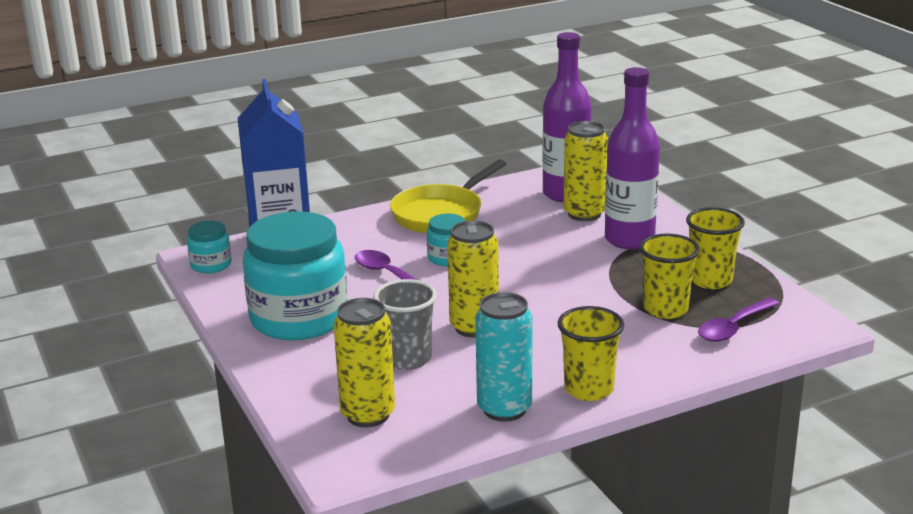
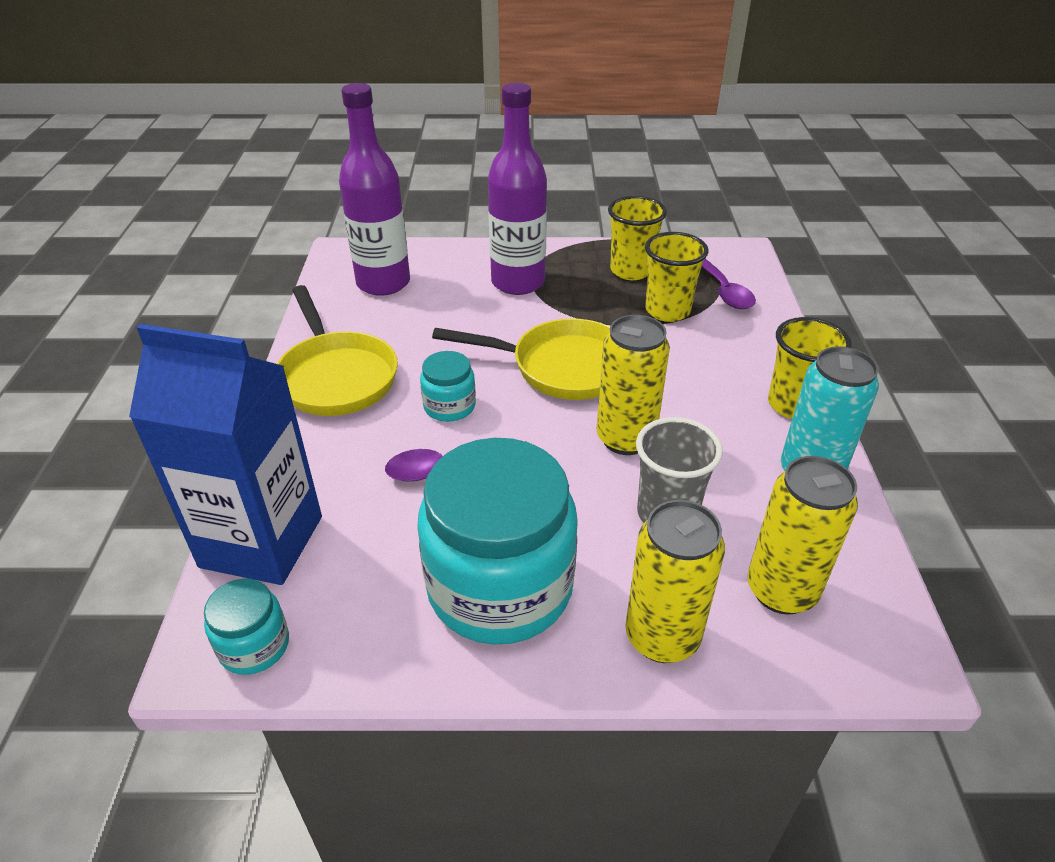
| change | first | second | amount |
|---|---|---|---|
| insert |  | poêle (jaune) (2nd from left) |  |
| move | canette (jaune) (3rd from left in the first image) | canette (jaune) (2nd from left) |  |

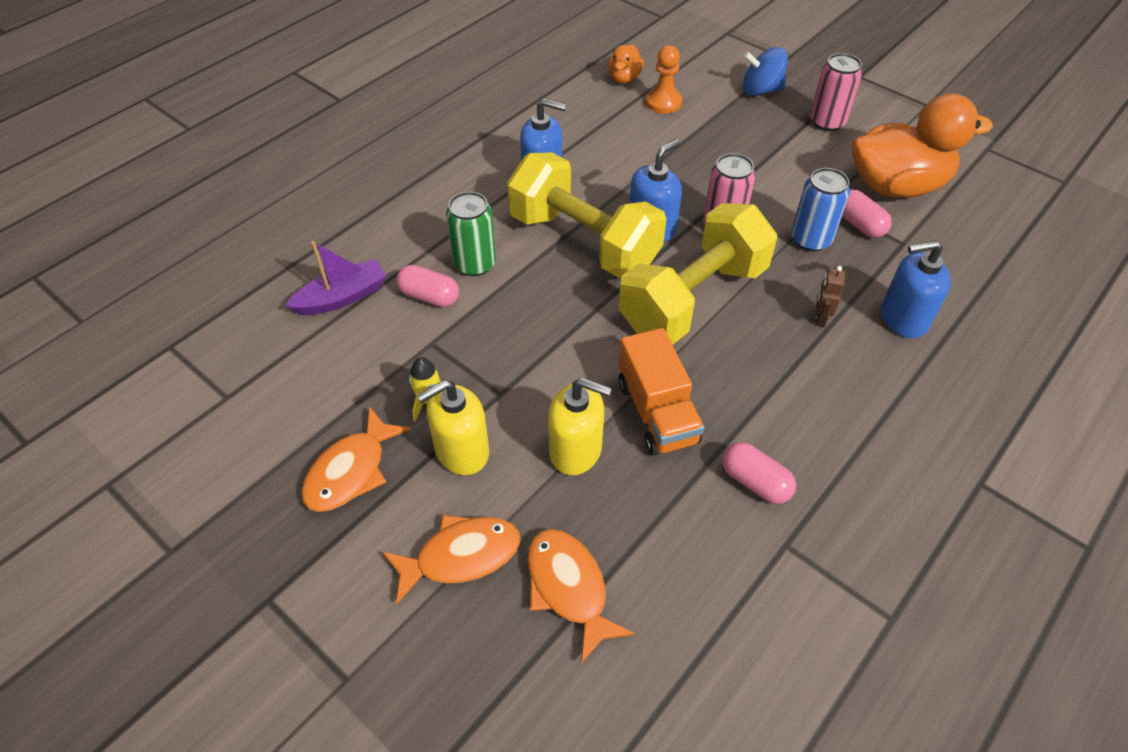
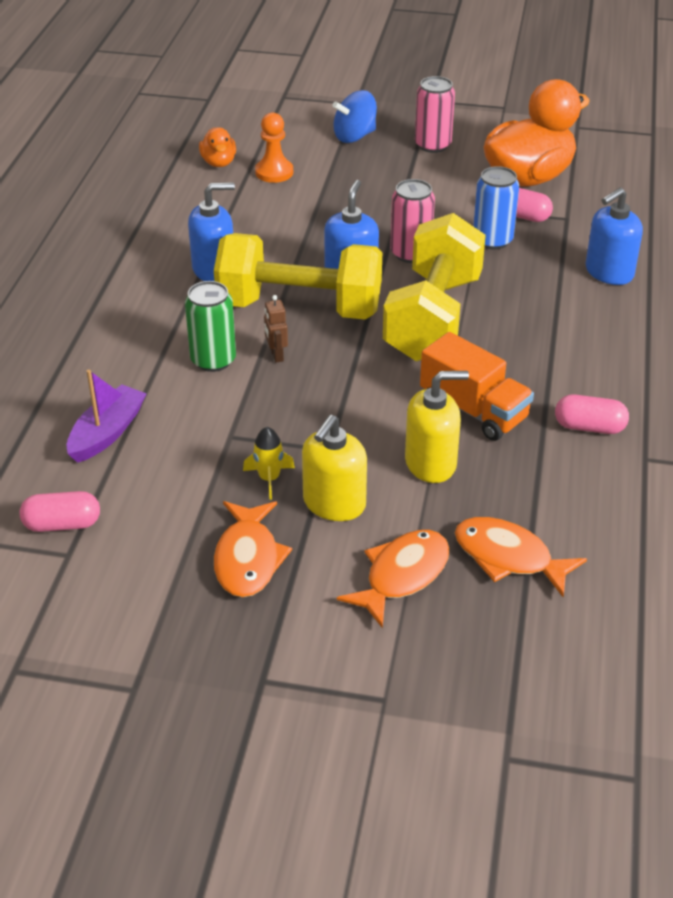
| change | first | second | amount |
|---|---|---|---|
| move | gélule (rose) (1st from left) |  |  |
| move | robot (marron) |  |  |

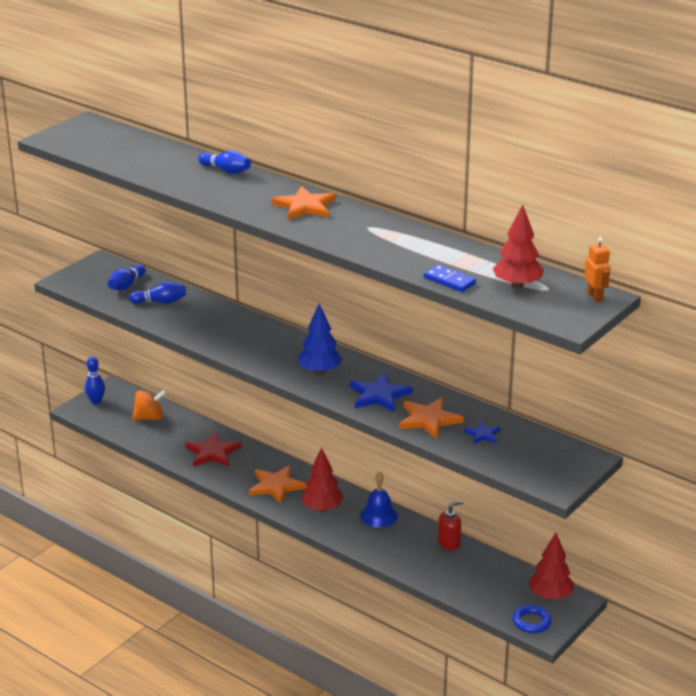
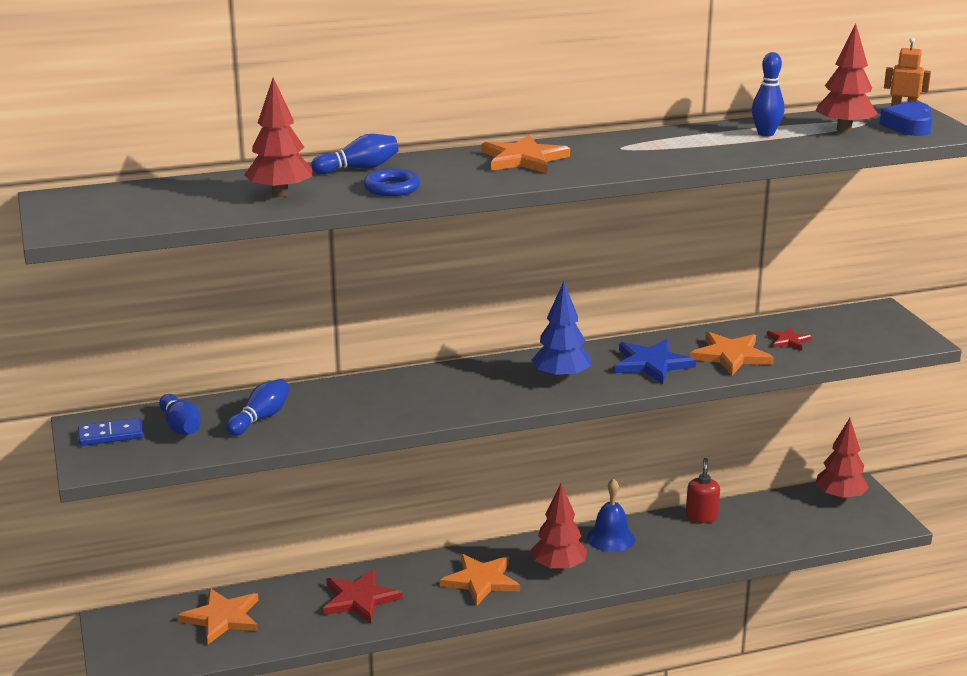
| change | first | second | amount |
|---|---|---|---|
| move | domino (bleu) |  |  |
| replace | toupie (orange) | étoile (orange) (1st from left) |  |
| insert |  | arbre (rouge) (1st from left) |  |
| move | anneau (bleu) |  |  |
| move | quille (bleu) (1st from left in the first image) | quille (bleu) (4th from left) |  |
| recolor | étoile (bleu) (2nd from left) | étoile (rouge) (2nd from left) |  |
| insert |  | cœur (bleu) |  |

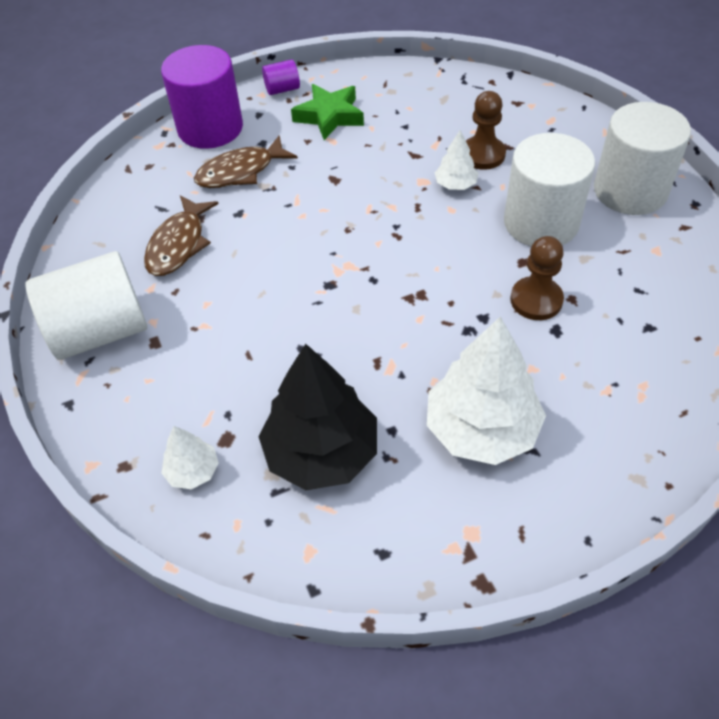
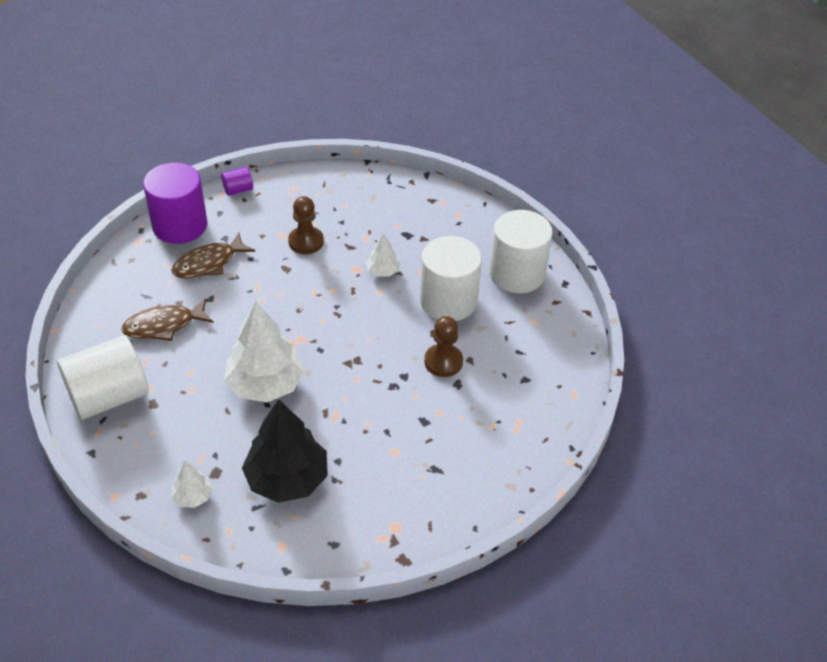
| change | first | second | amount |
|---|---|---|---|
| rotate | poisson (marron) (1st from left) |  | 60 degrees clockwise |
| move | arbre (blanc) (3rd from left in the first image) | arbre (blanc) (2nd from left) |  |
| move | pion (marron) (1st from left) |  |  |
| delete | étoile (vert) |  |  |

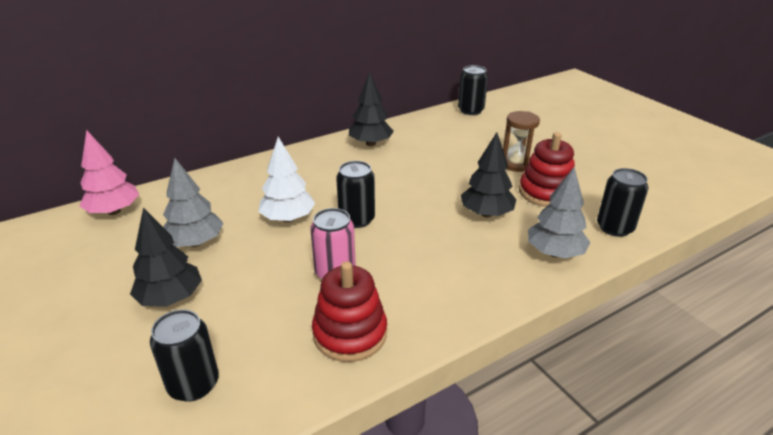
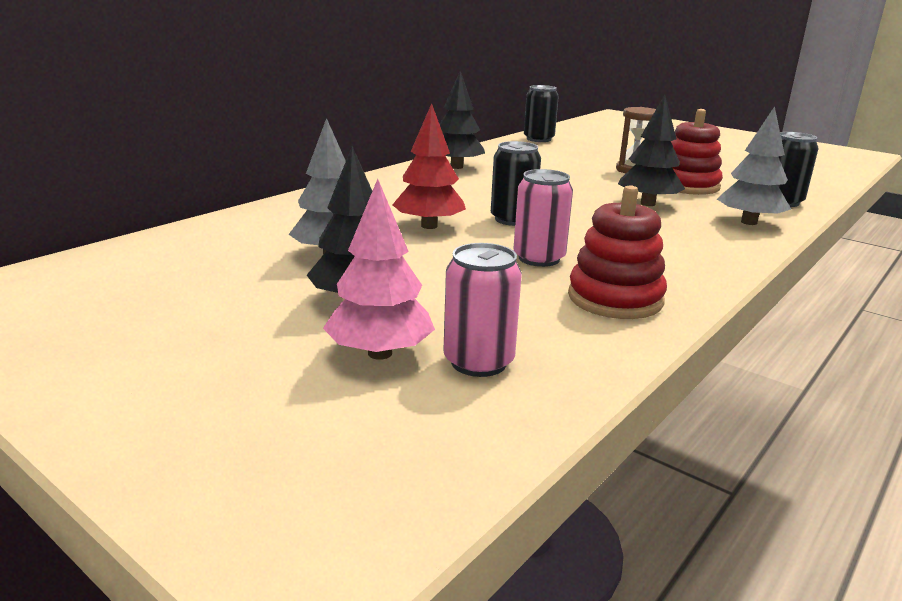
| change | first | second | amount |
|---|---|---|---|
| move | arbre (rose) |  |  |
| recolor | arbre (blanc) | arbre (rouge) |  |
| recolor | canette (noir) (1st from left) | canette (rose) (1st from left) |  |

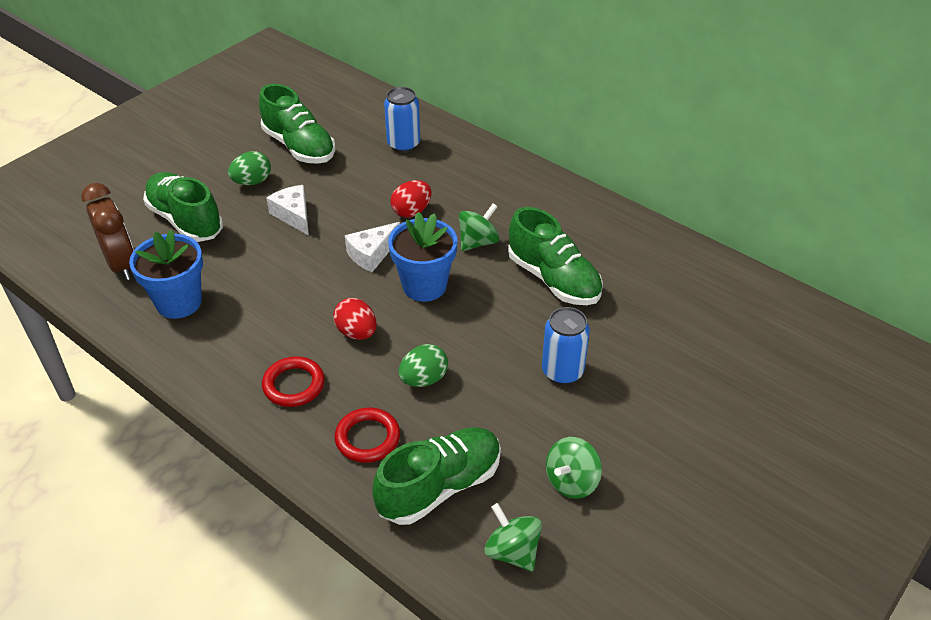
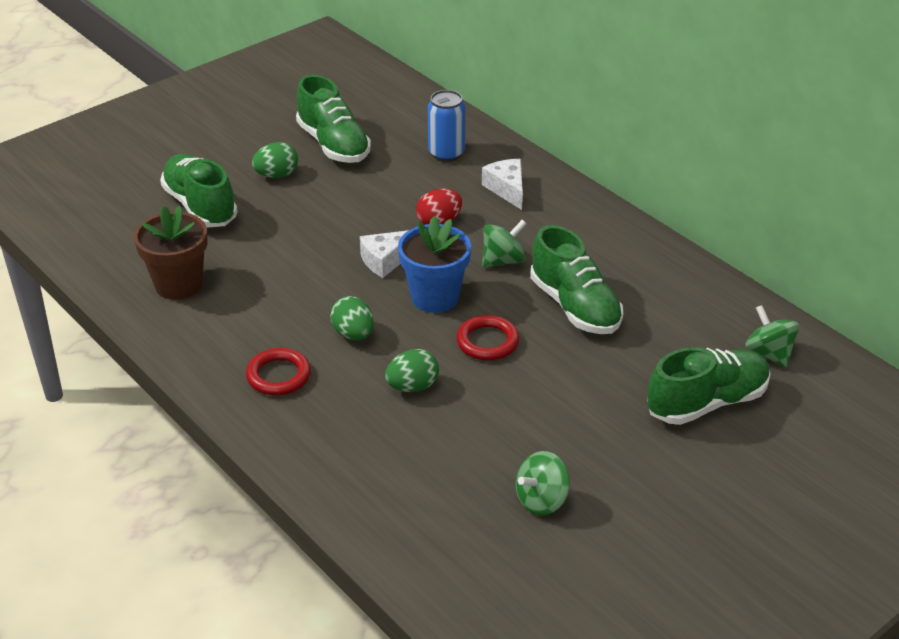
| change | first | second | amount |
|---|---|---|---|
| recolor | pot de fleurs (bleu) (1st from left) | pot de fleurs (marron) |  |
| recolor | œuf (rouge) (1st from left) | œuf (vert) (2nd from left) |  |
| move | anneau (rouge) (2nd from left) |  |  |
| move | fromage (blanc) (1st from left in the first image) | fromage (blanc) (2nd from left) |  |
| move | chaussure (vert) (3rd from left in the first image) | chaussure (vert) (4th from left) |  |
| move | toupie (vert) (2nd from left in the first image) | toupie (vert) (3rd from left) |  |
| delete | réveil (marron) |  |  |
| delete | canette (bleu) (2nd from left) |  |  |

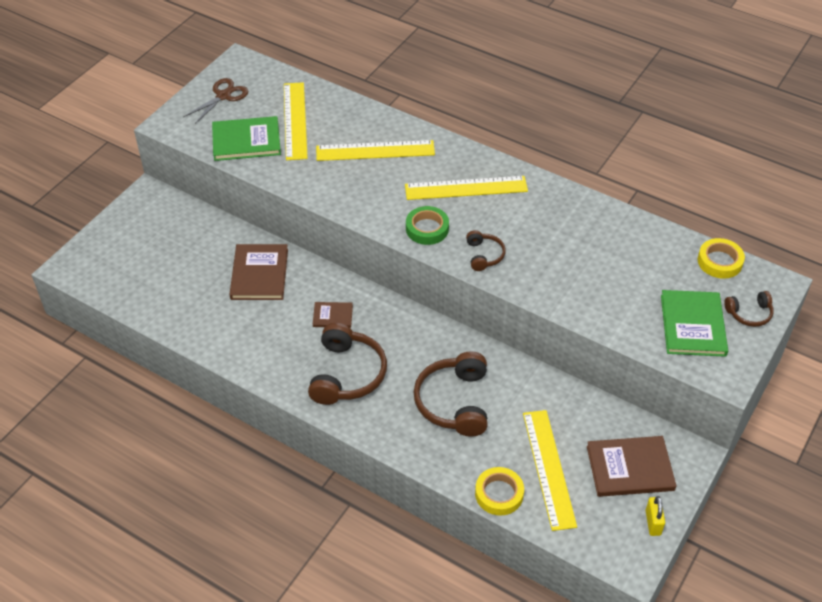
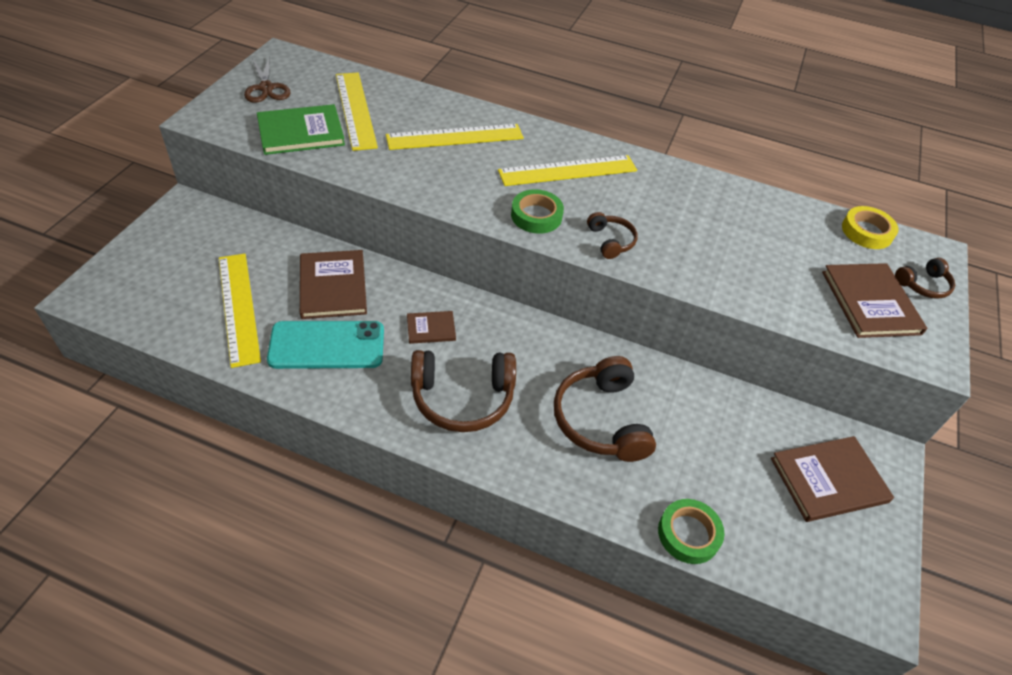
| change | first | second | amount |
|---|---|---|---|
| move | règle (jaune) (4th from left in the first image) | règle (jaune) (1st from left) |  |
| rotate | ciseaux (marron) |  | 135 degrees clockwise |
| insert |  | téléphone (turquoise) |  |
| rotate | casque audio (marron) (1st from left) |  | 90 degrees clockwise |
| recolor | ruban adhésif (jaune) (1st from left) | ruban adhésif (vert) (2nd from left) |  |
| recolor | livre (vert) (2nd from left) | livre (marron) (4th from left) |  |
| delete | cadenas (jaune) |  |  |

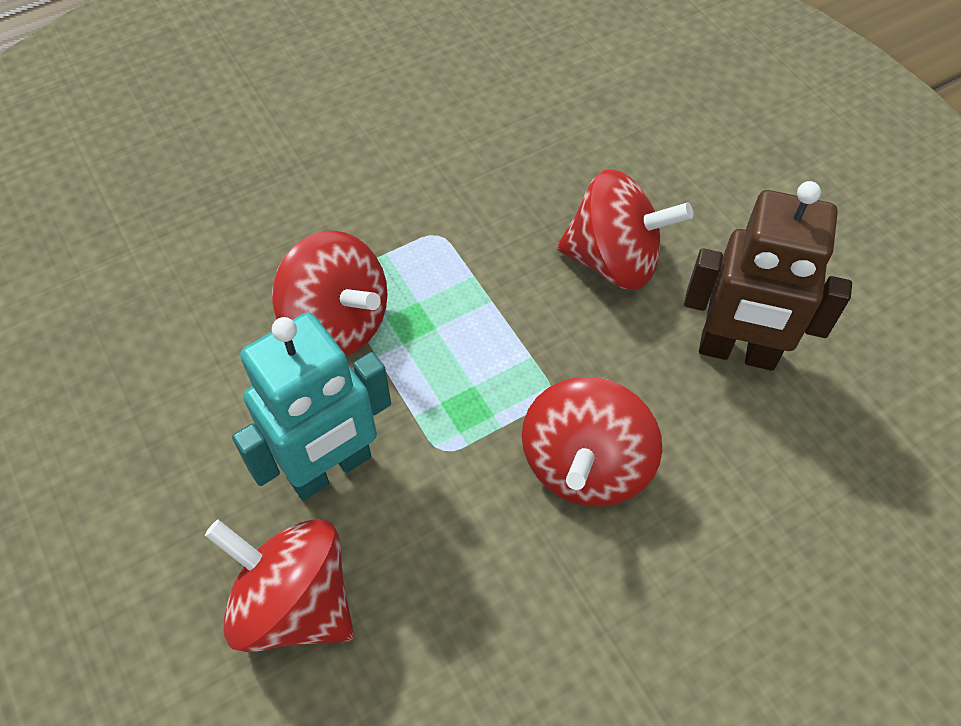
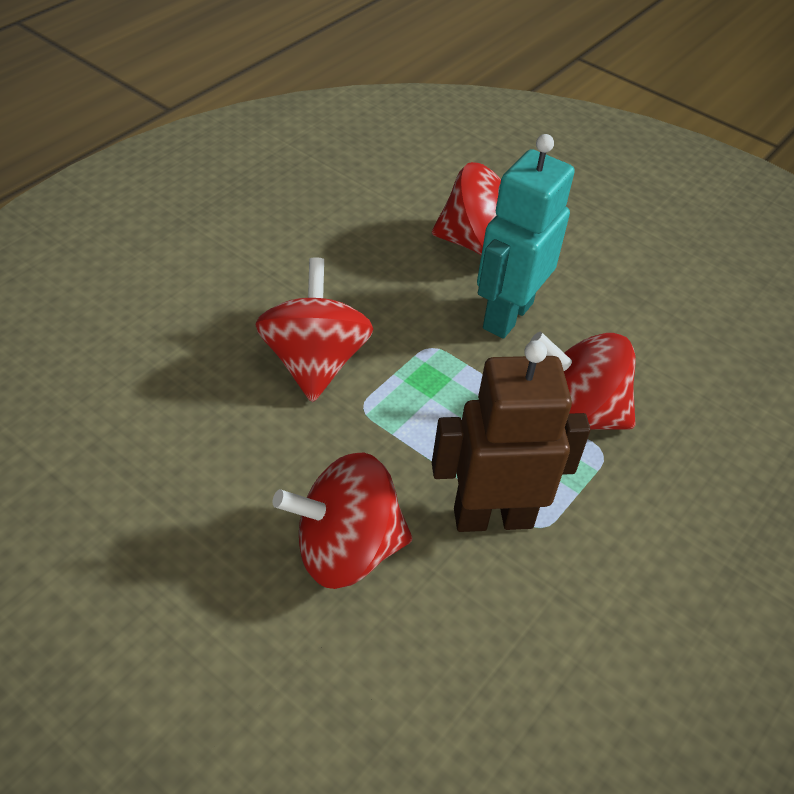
| change | first | second | amount |
|---|---|---|---|
| move | robot (marron) |  |  |

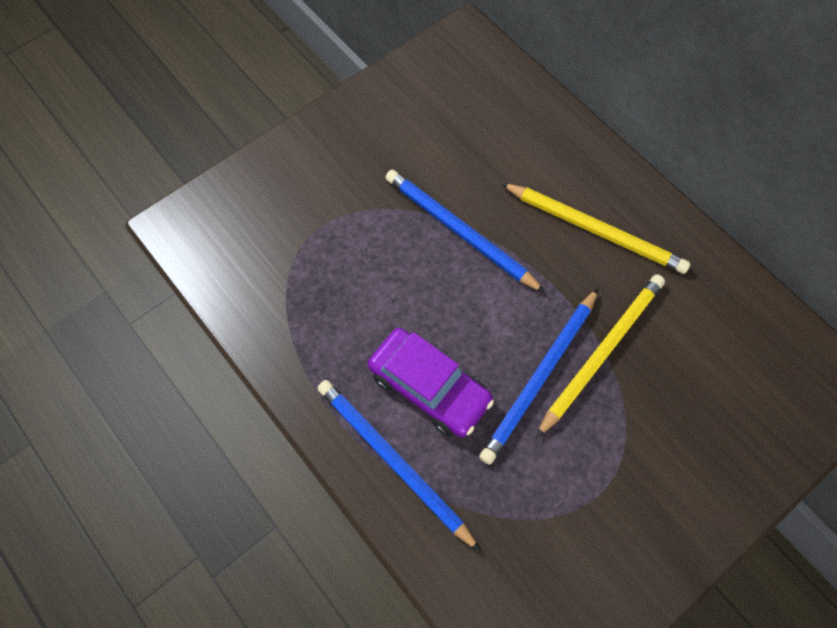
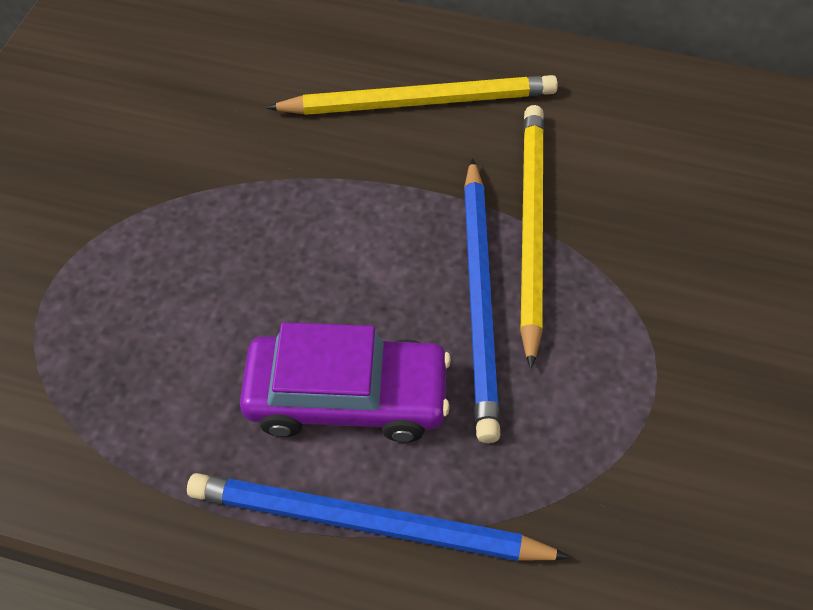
| change | first | second | amount |
|---|---|---|---|
| delete | crayon (bleu) (2nd from left) |  |  |

